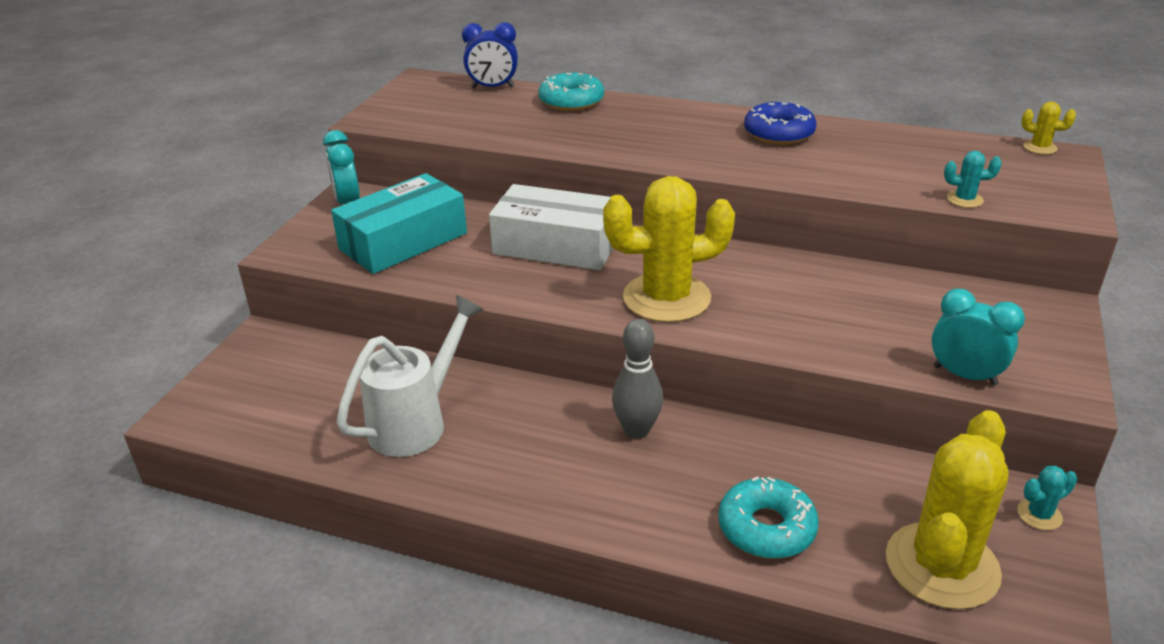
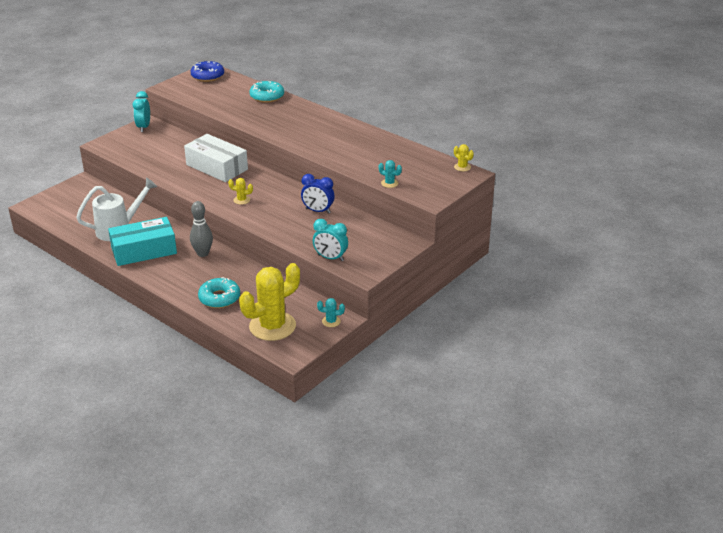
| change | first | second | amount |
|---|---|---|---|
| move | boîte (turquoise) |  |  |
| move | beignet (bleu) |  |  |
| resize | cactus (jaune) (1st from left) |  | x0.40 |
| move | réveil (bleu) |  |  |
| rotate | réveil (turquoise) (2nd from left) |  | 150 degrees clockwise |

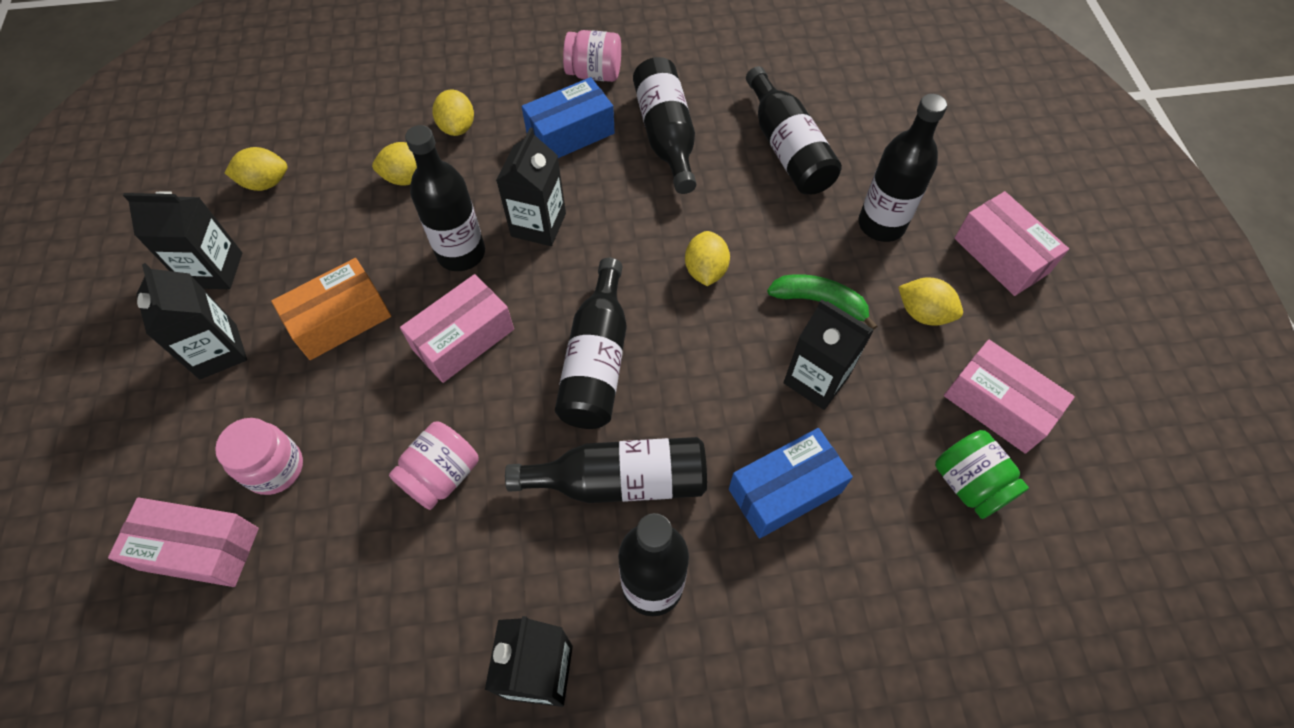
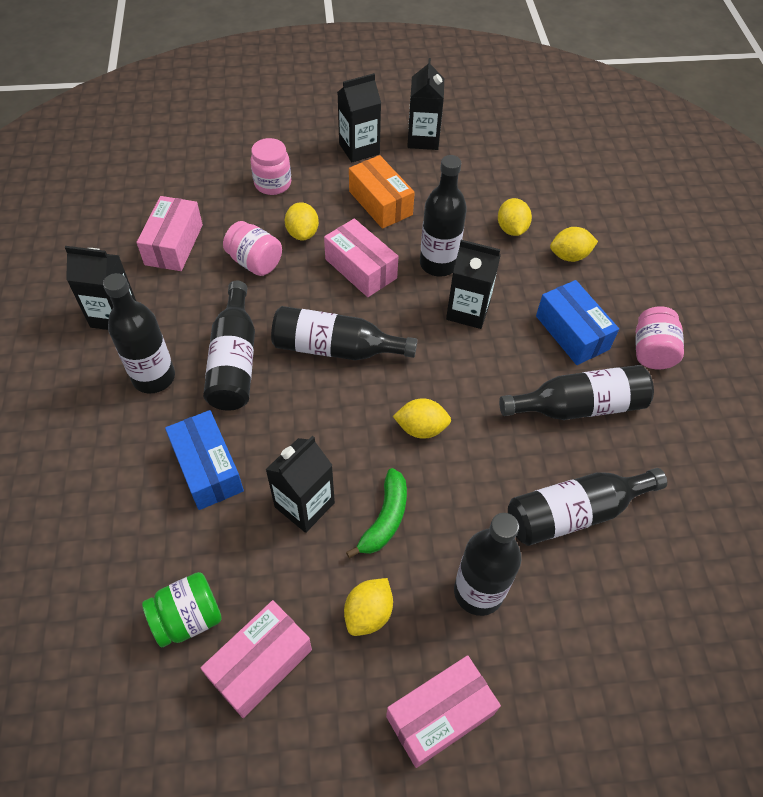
| change | first | second | amount |
|---|---|---|---|
| move | boîte (rose) (1st from left) |  |  |
| move | citron (jaune) (1st from left) |  |  |

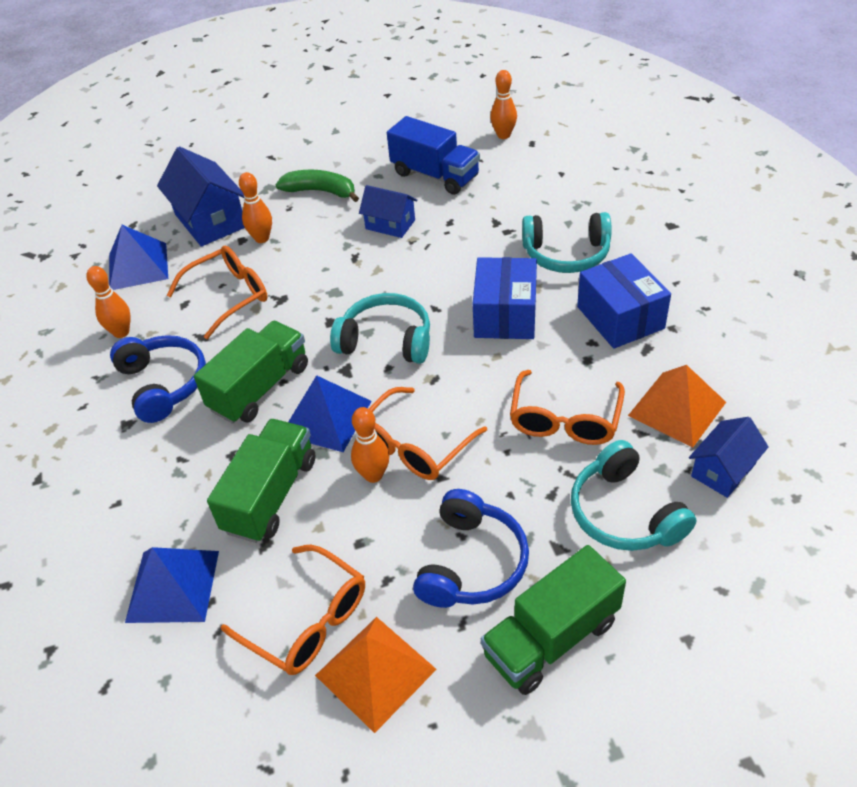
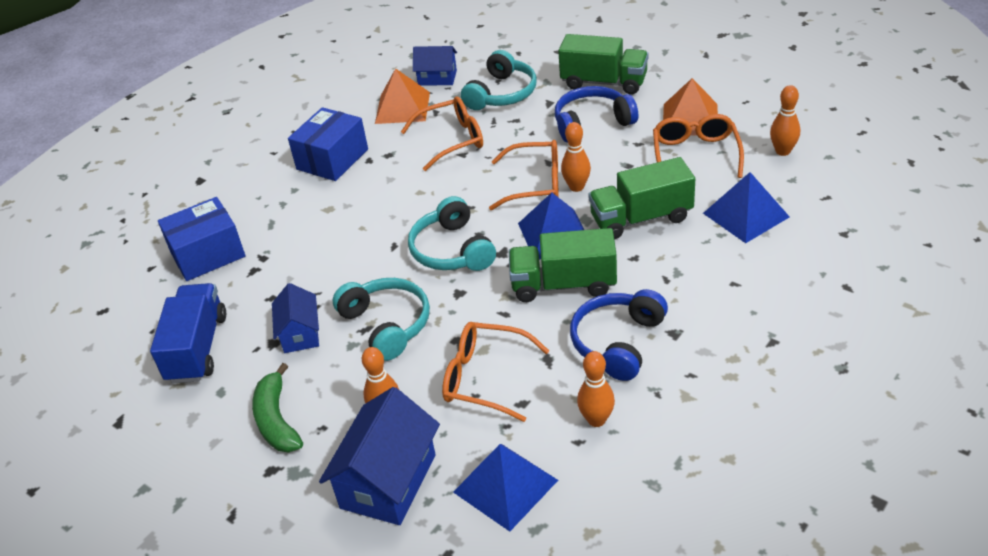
| change | first | second | amount |
|---|---|---|---|
| move | boîte (bleu) (1st from left) |  |  |
| move | casque audio (turquoise) (2nd from left in the first image) | casque audio (turquoise) (1st from left) |  |
| move | quille (orange) (4th from left) |  |  |

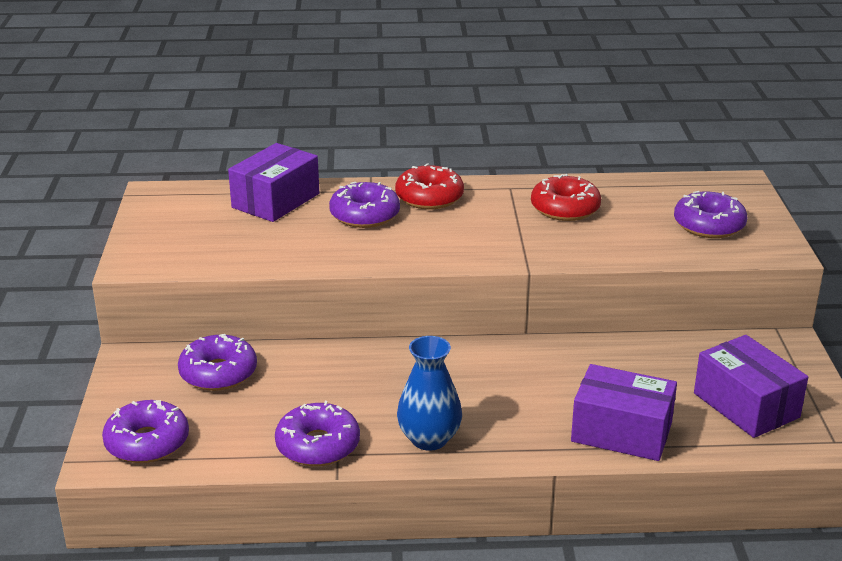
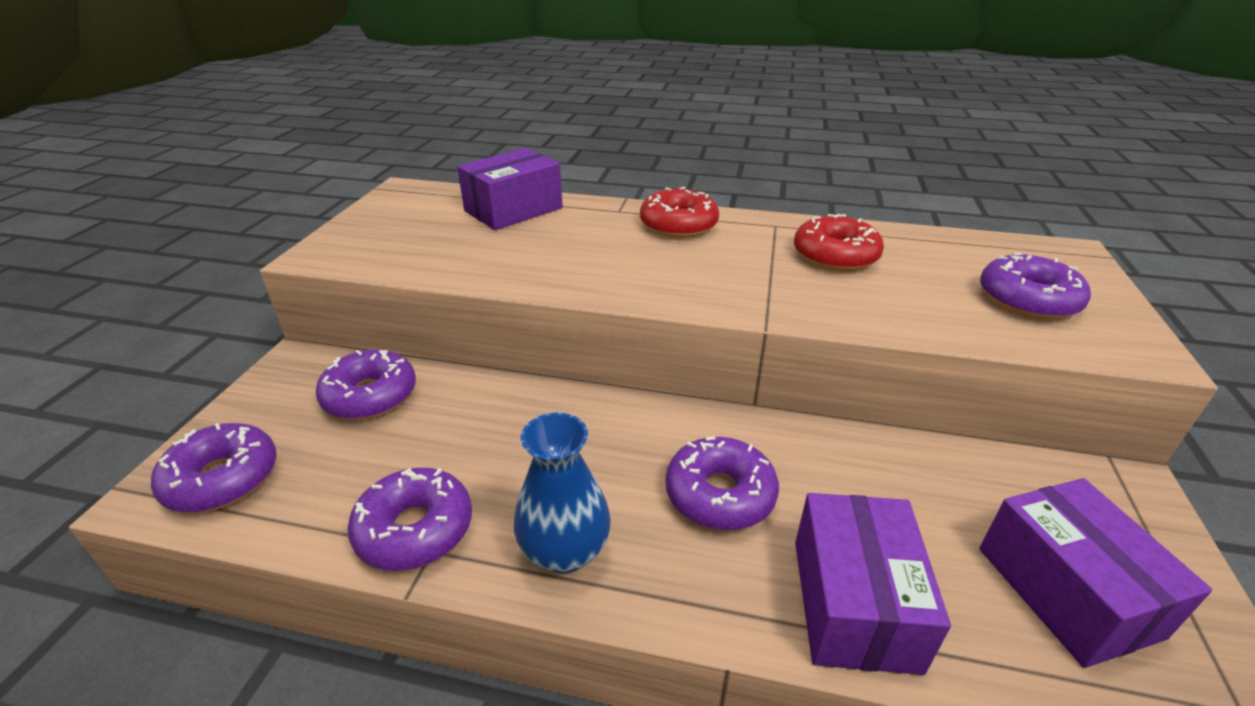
| change | first | second | amount |
|---|---|---|---|
| move | beignet (violet) (4th from left) |  |  |
| rotate | boîte (violet) (2nd from left) |  | 60 degrees clockwise |

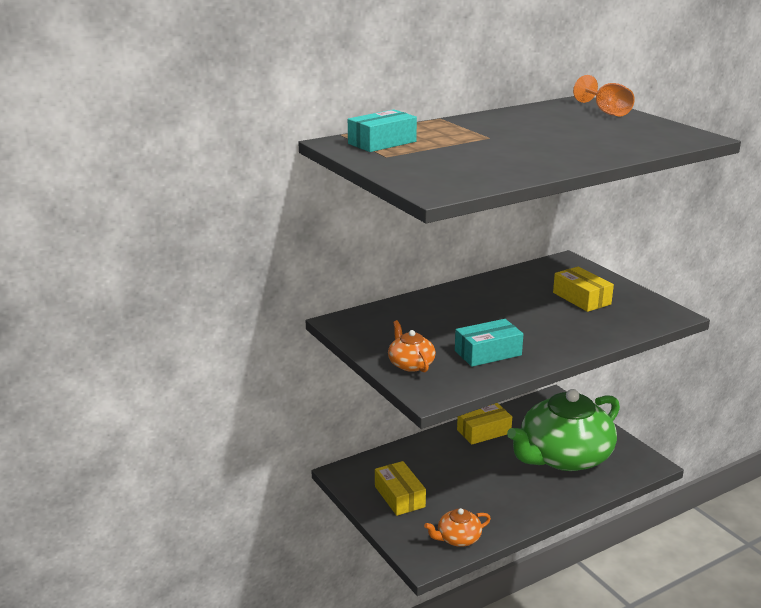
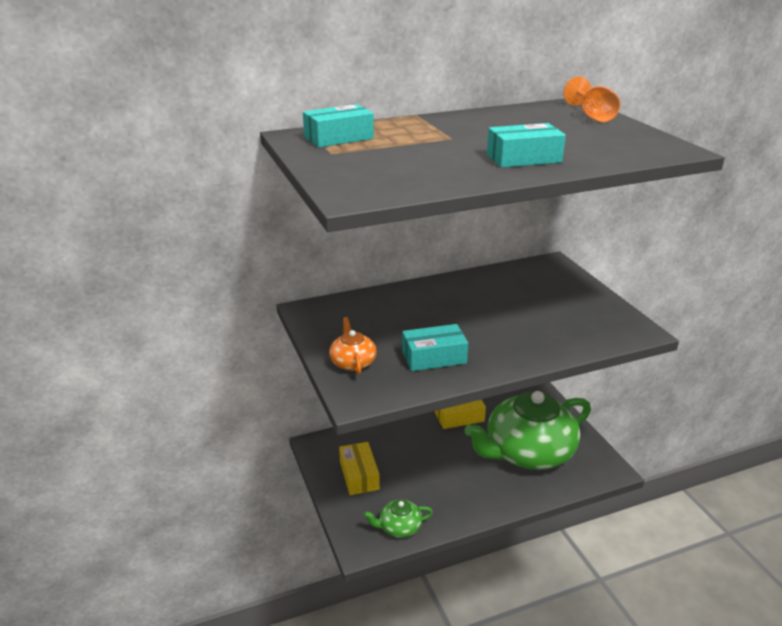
| change | first | second | amount |
|---|---|---|---|
| recolor | théière (orange) (2nd from left) | théière (vert) (1st from left) |  |
| insert |  | boîte (turquoise) (3rd from left) |  |
| delete | boîte (jaune) (3rd from left) |  |  |

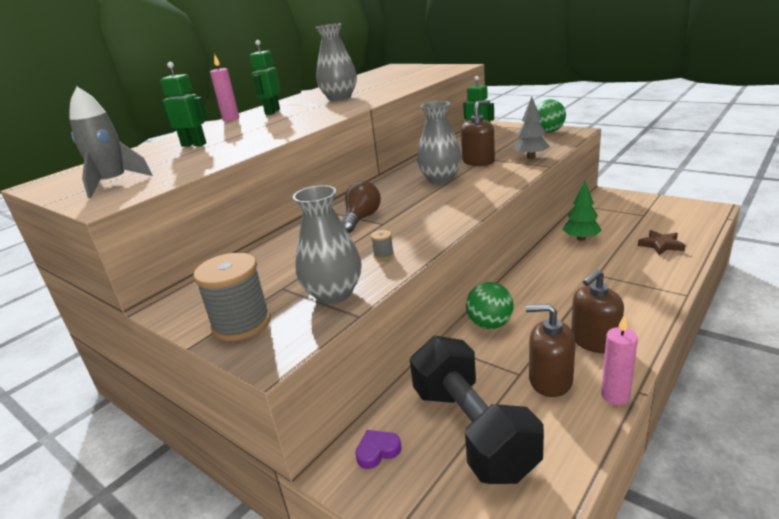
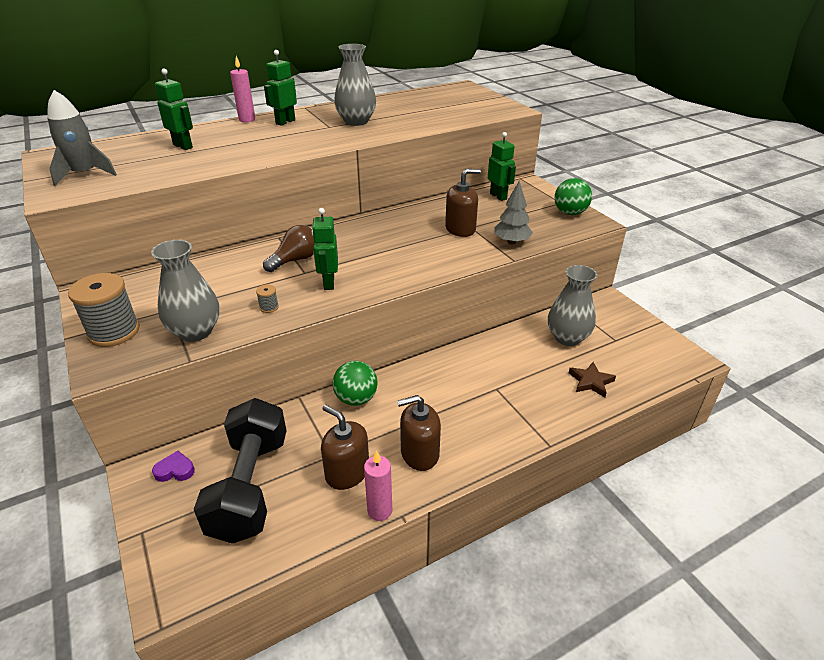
| change | first | second | amount |
|---|---|---|---|
| insert |  | robot (vert) (3rd from left) |  |
| move | vase (gris) (3rd from left) |  |  |
| delete | arbre (vert) |  |  |

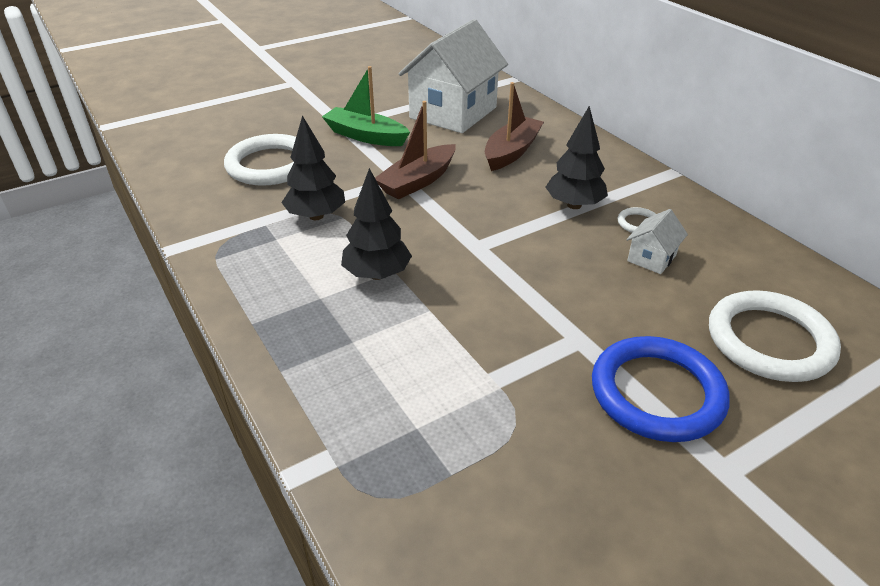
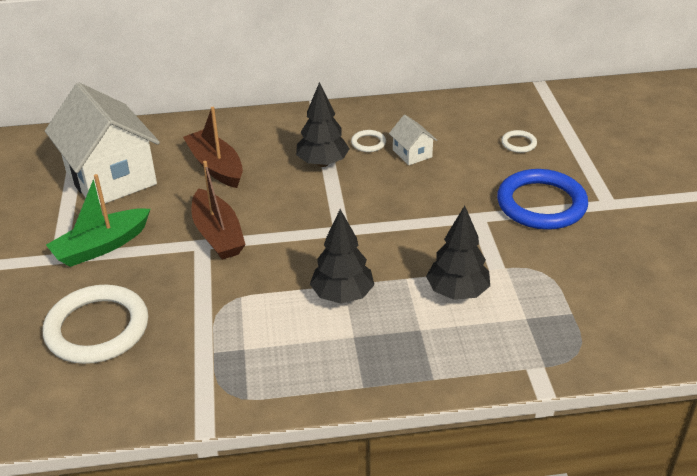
| change | first | second | amount |
|---|---|---|---|
| move | arbre (noir) (1st from left in the first image) | arbre (noir) (3rd from left) |  |
| resize | anneau (blanc) (3rd from left) |  | x0.43 |

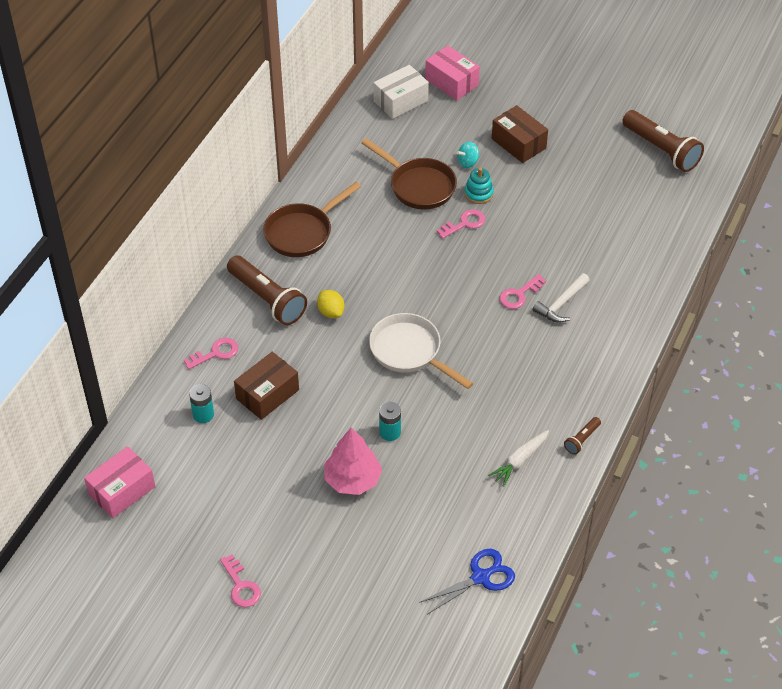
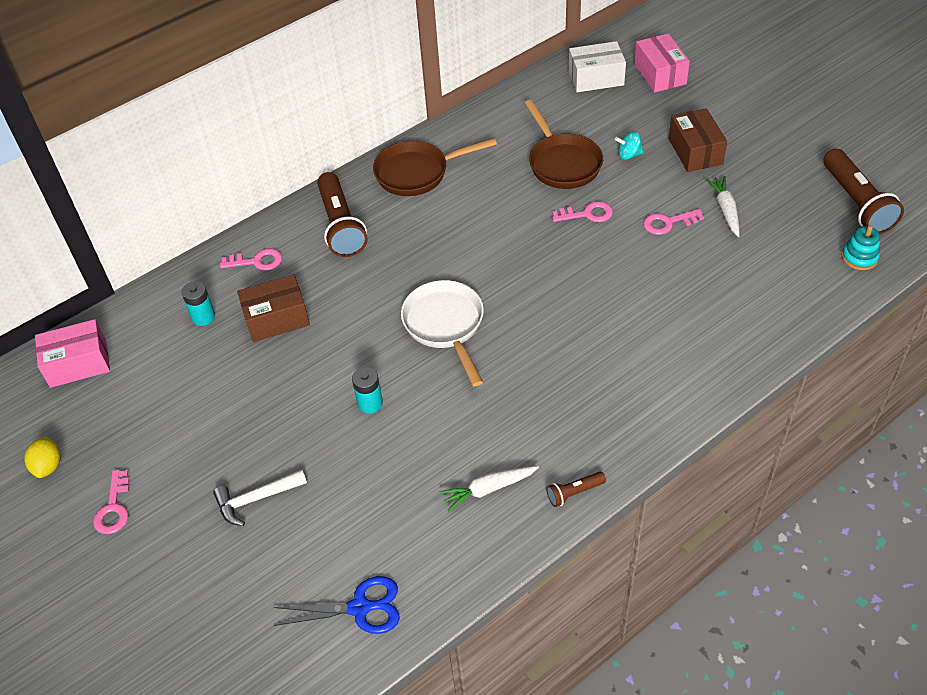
| change | first | second | amount |
|---|---|---|---|
| move | citron (jaune) |  |  |
| move | marteau (blanc) |  |  |
| move | clé (rose) (4th from left) |  |  |
| insert |  | carotte (blanc) (2nd from left) |  |
| move | jouet à empiler (turquoise) |  |  |
| delete | arbre (rose) |  |  |

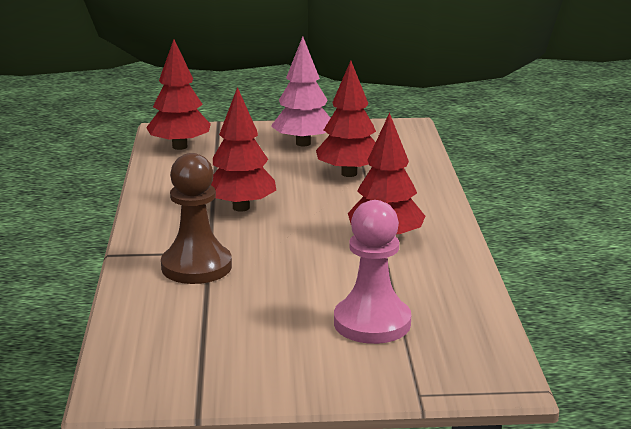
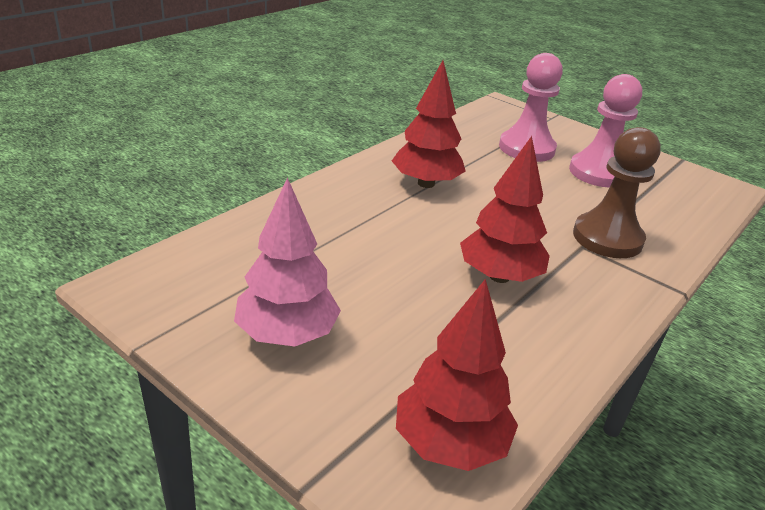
| change | first | second | amount |
|---|---|---|---|
| insert |  | pion (rose) (2nd from left) |  |
| delete | arbre (rouge) (3rd from left) |  |  |

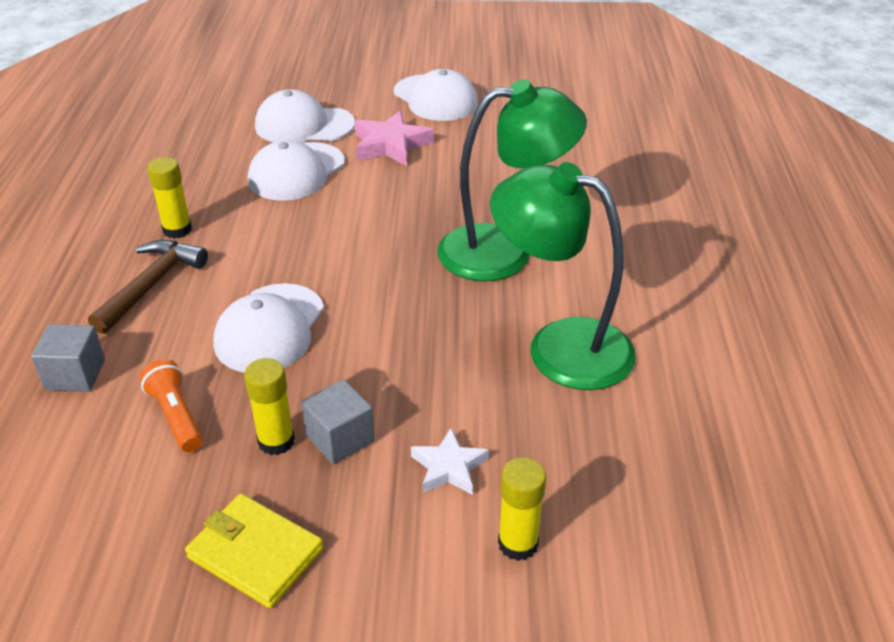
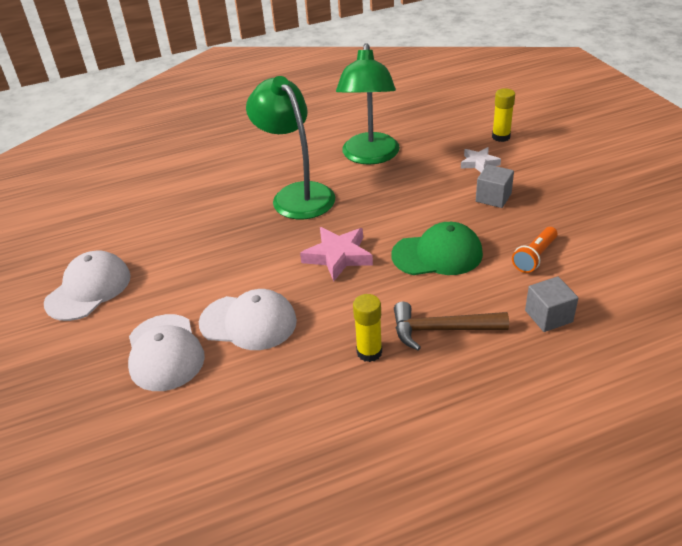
| change | first | second | amount |
|---|---|---|---|
| move | étoile (rose) |  |  |
| recolor | casquette (blanc) (1st from left) | casquette (vert) |  |
| delete | portefeuille (jaune) |  |  |
| delete | bâton de colle (jaune) (2nd from left) |  |  |

